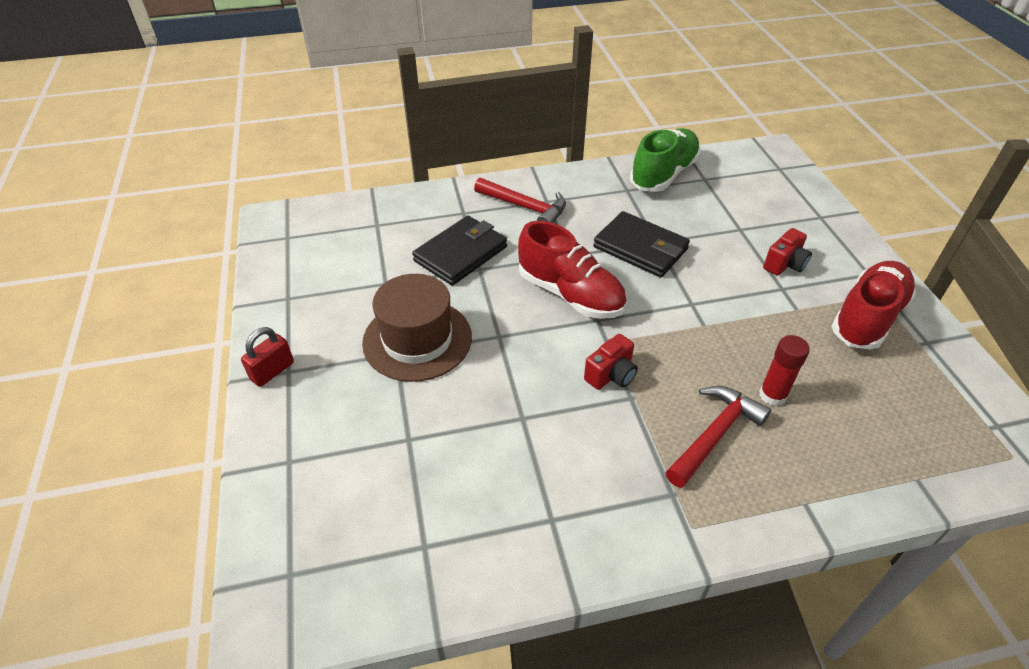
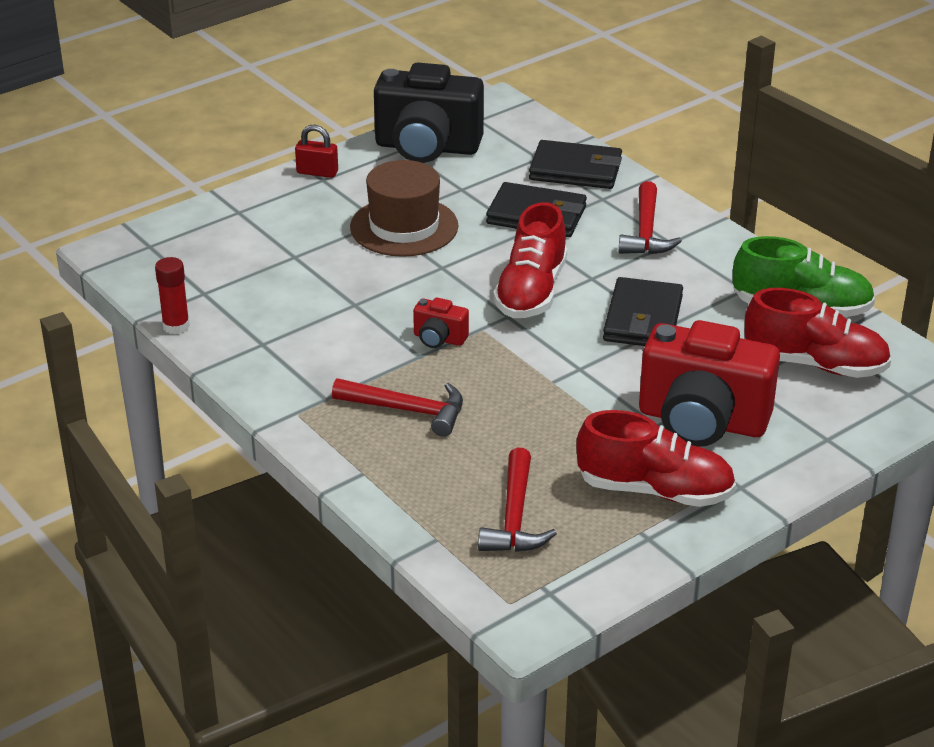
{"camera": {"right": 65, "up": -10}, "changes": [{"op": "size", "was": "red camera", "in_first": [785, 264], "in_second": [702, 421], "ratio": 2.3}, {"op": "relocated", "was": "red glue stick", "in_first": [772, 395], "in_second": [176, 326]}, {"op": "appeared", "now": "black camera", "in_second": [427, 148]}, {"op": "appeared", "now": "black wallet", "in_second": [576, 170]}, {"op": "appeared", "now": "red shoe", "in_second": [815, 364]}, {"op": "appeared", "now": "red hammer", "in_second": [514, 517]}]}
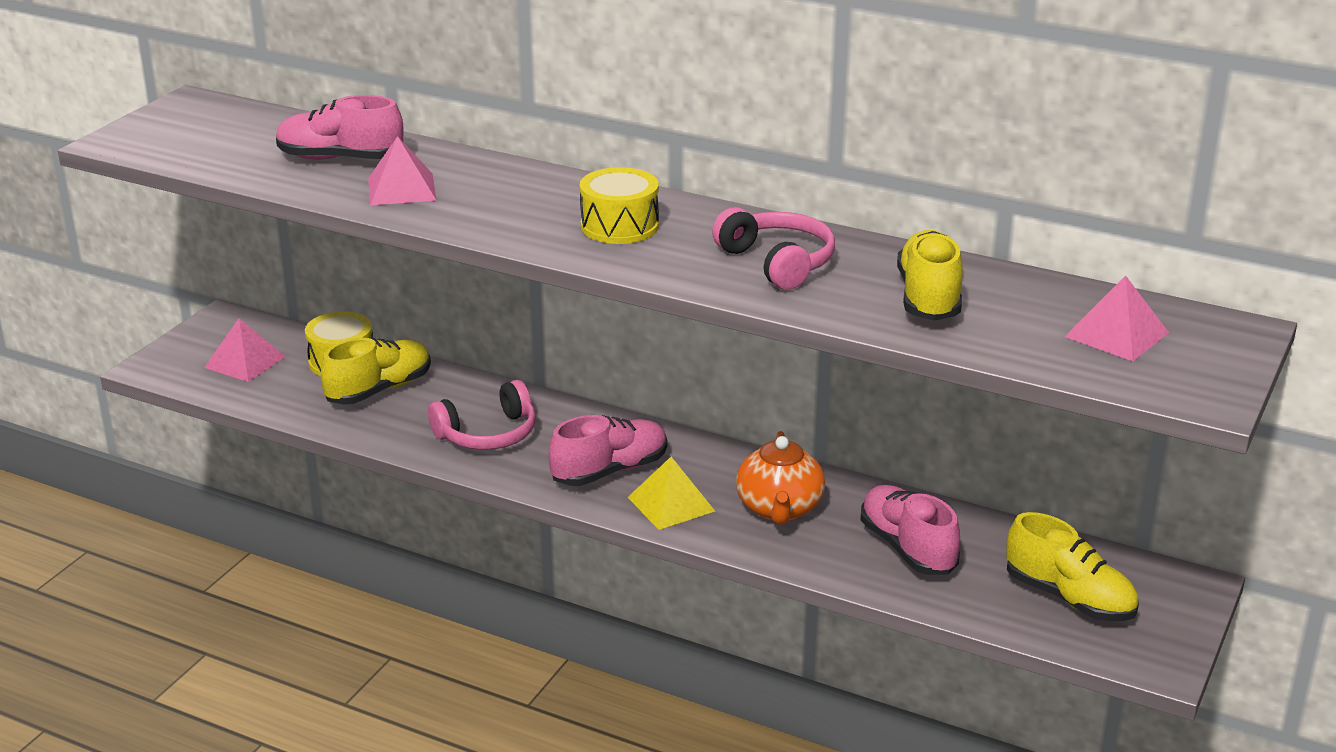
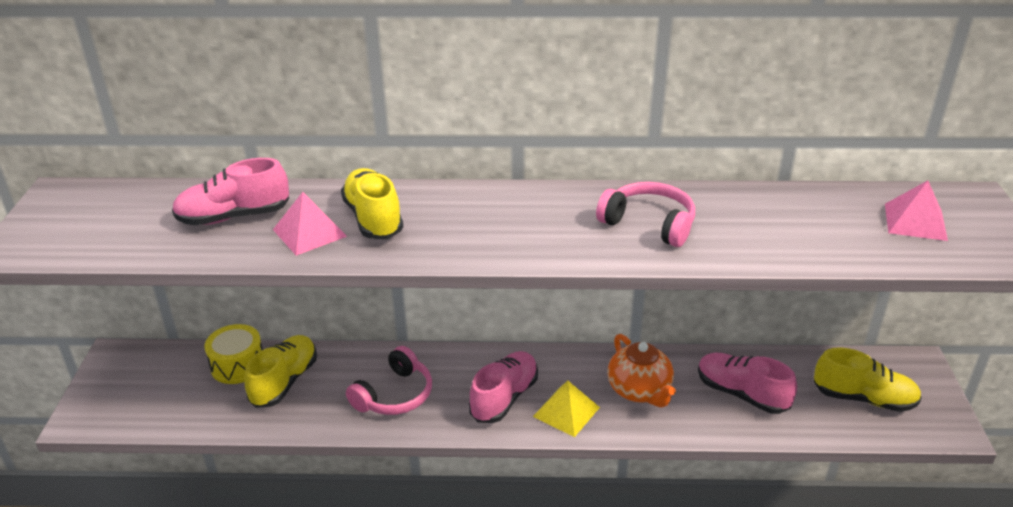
{"camera": {"right": -25, "up": 5}, "changes": [{"op": "missing", "was": "yellow drum", "in_first": [619, 226]}, {"op": "relocated", "was": "yellow shoe", "in_first": [929, 297], "in_second": [373, 219]}, {"op": "missing", "was": "pink pyramid", "in_first": [245, 362]}]}
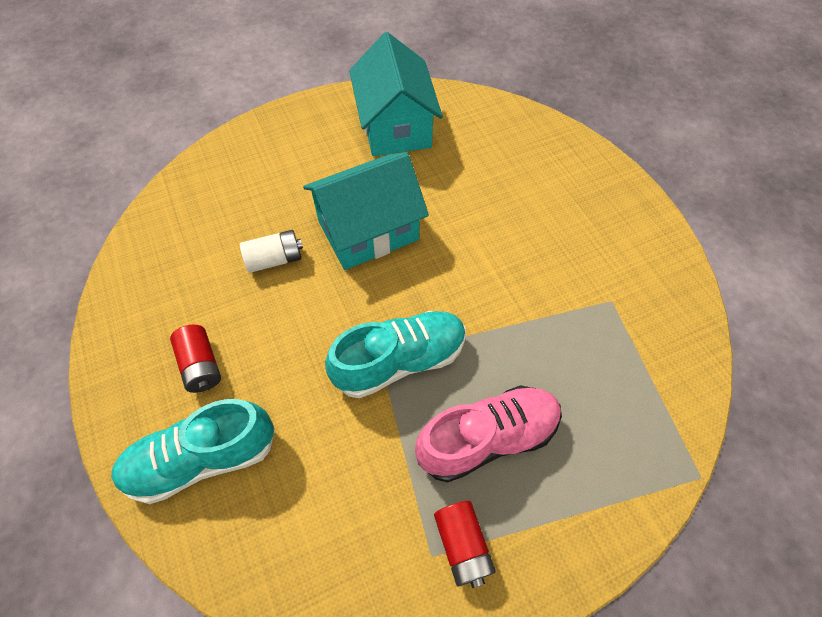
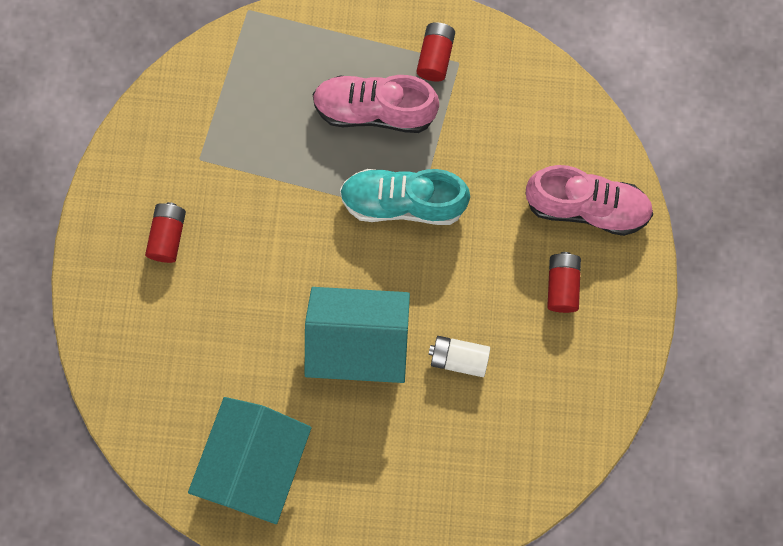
{"camera": {"right": -150, "up": 15}, "changes": [{"op": "colour", "was": "turquoise shoe", "now": "pink shoe", "in_first": [202, 458], "in_second": [586, 208]}, {"op": "appeared", "now": "red battery", "in_second": [168, 236]}]}
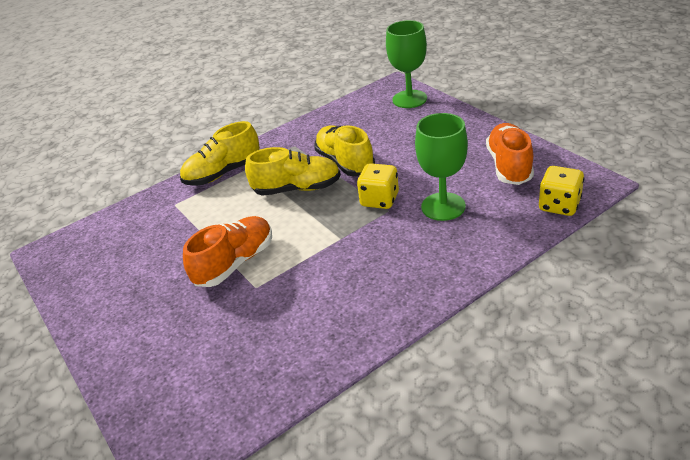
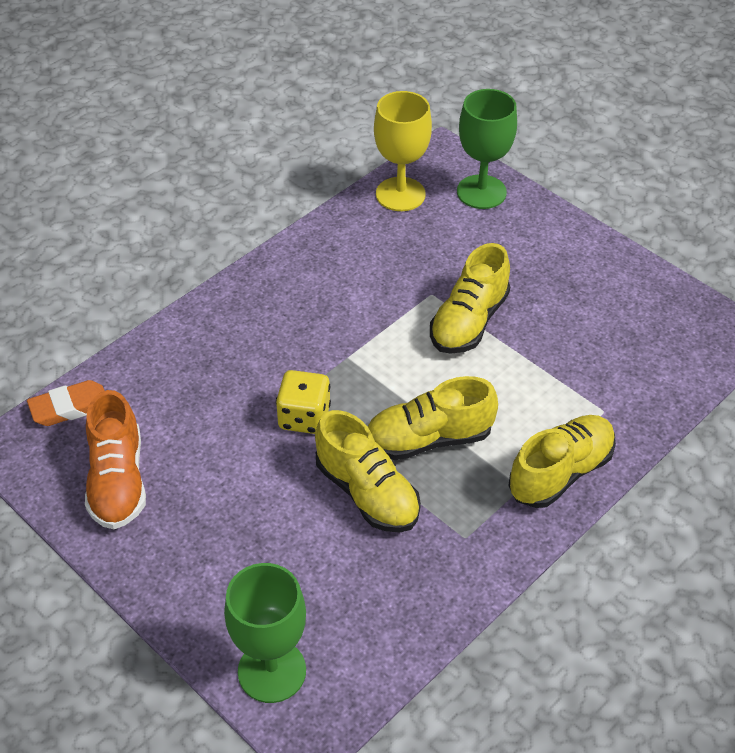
{"camera": {"right": 165, "up": 10}, "changes": [{"op": "relocated", "was": "green goblet", "in_first": [443, 206], "in_second": [481, 192]}, {"op": "exchanged", "was": "yellow dice", "now": "orange eraser", "in_first": [559, 205], "in_second": [69, 407]}, {"op": "colour", "was": "orange shoe", "now": "yellow shoe", "in_first": [235, 263], "in_second": [469, 321]}, {"op": "appeared", "now": "yellow goblet", "in_second": [400, 194]}]}
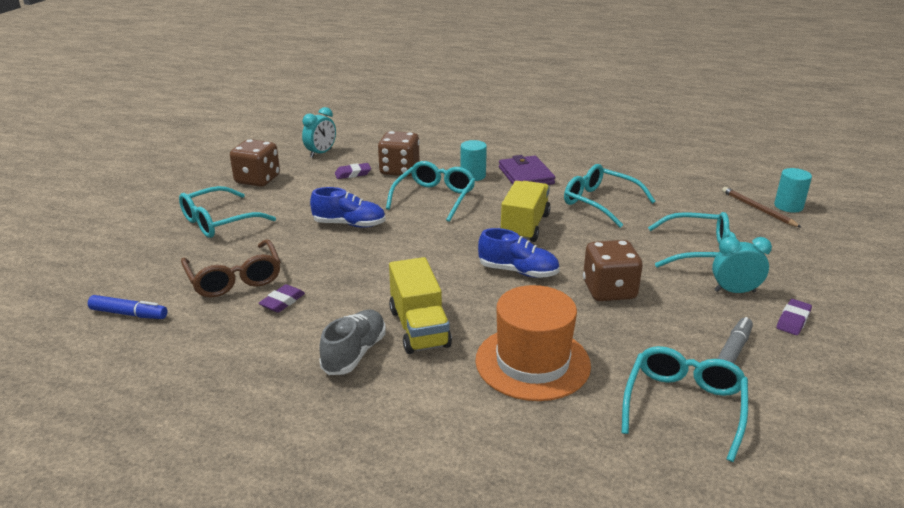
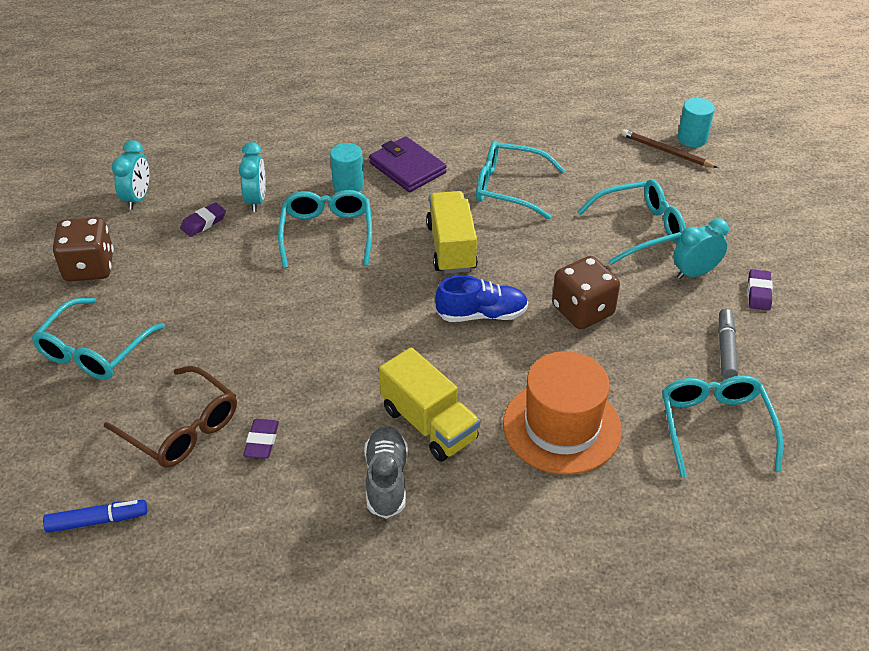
{"camera": {"right": -25, "up": 15}, "changes": [{"op": "exchanged", "was": "brown dice", "now": "turquoise clock", "in_first": [399, 170], "in_second": [256, 200]}, {"op": "missing", "was": "blue shoe", "in_first": [349, 224]}]}
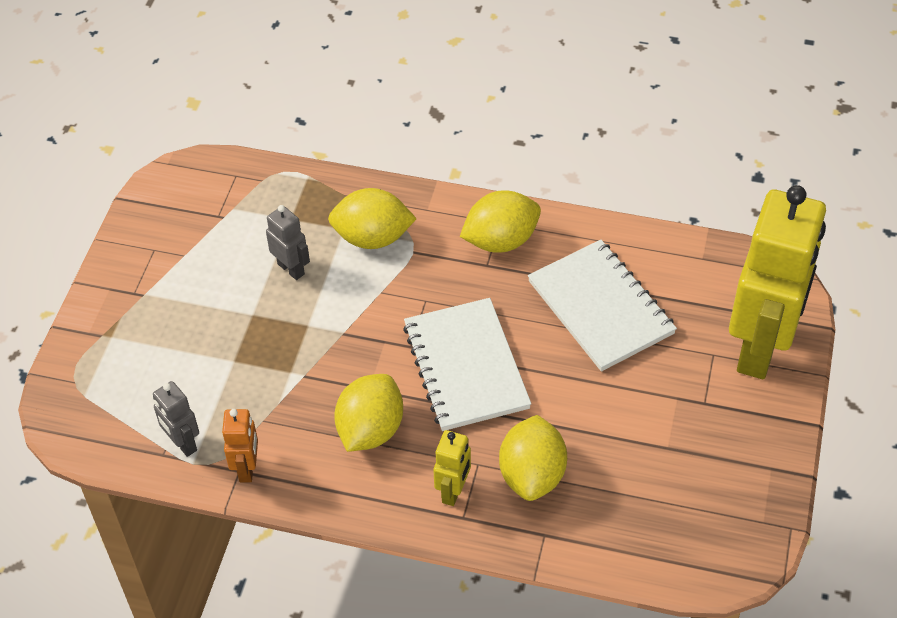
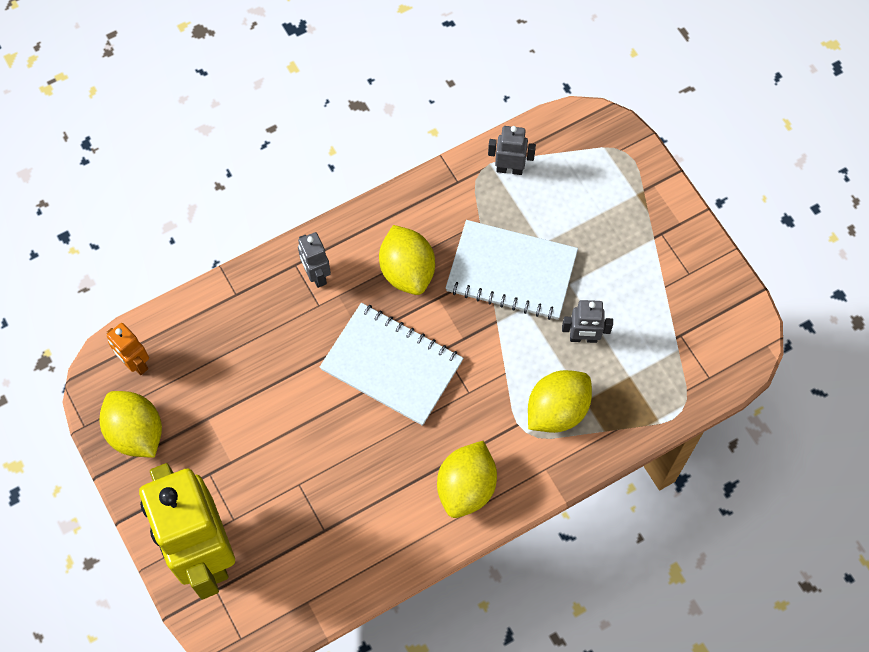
{"camera": {"right": 135, "up": 15}, "changes": [{"op": "relocated", "was": "white notebook", "in_first": [600, 307], "in_second": [511, 272]}, {"op": "relocated", "was": "orange robot", "in_first": [247, 468], "in_second": [135, 363]}, {"op": "relocated", "was": "yellow lemon", "in_first": [532, 475], "in_second": [136, 432]}, {"op": "colour", "was": "yellow robot", "now": "grey robot", "in_first": [453, 491], "in_second": [316, 275]}]}
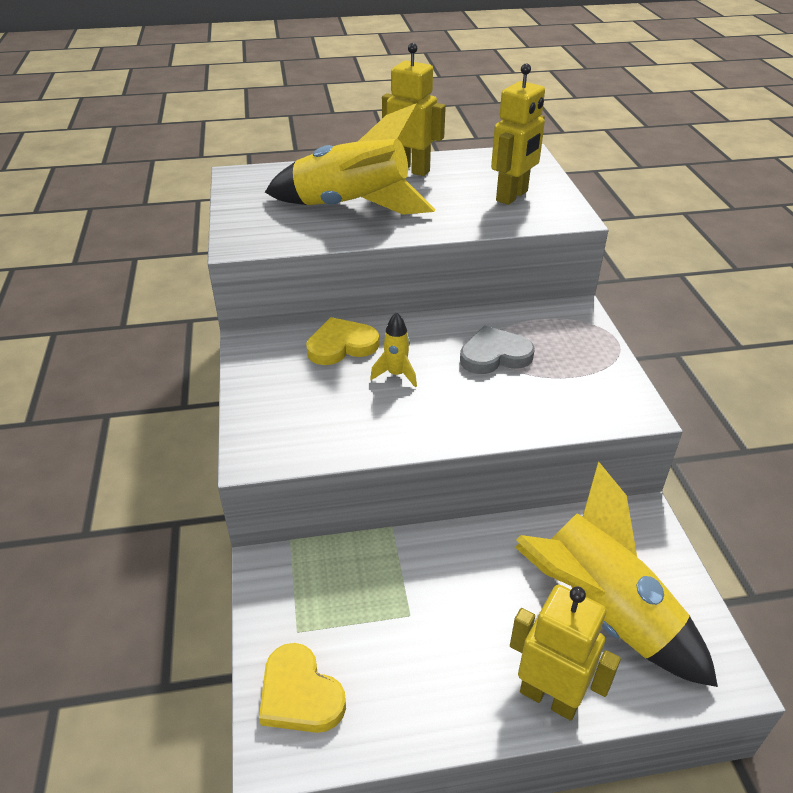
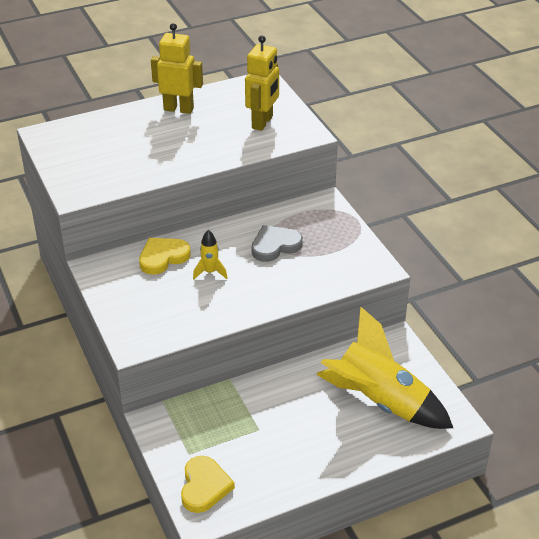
{"camera": {"right": -15, "up": 0}, "changes": [{"op": "missing", "was": "yellow rocket", "in_first": [352, 207]}, {"op": "missing", "was": "yellow robot", "in_first": [549, 697]}, {"op": "spun", "was": "yellow heart", "in_first": [300, 694], "in_second": [204, 486], "clockwise": -120}]}
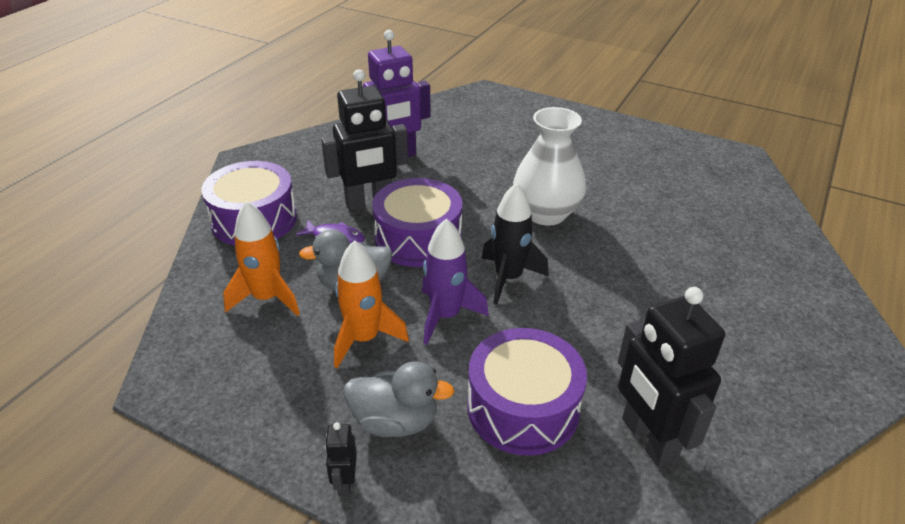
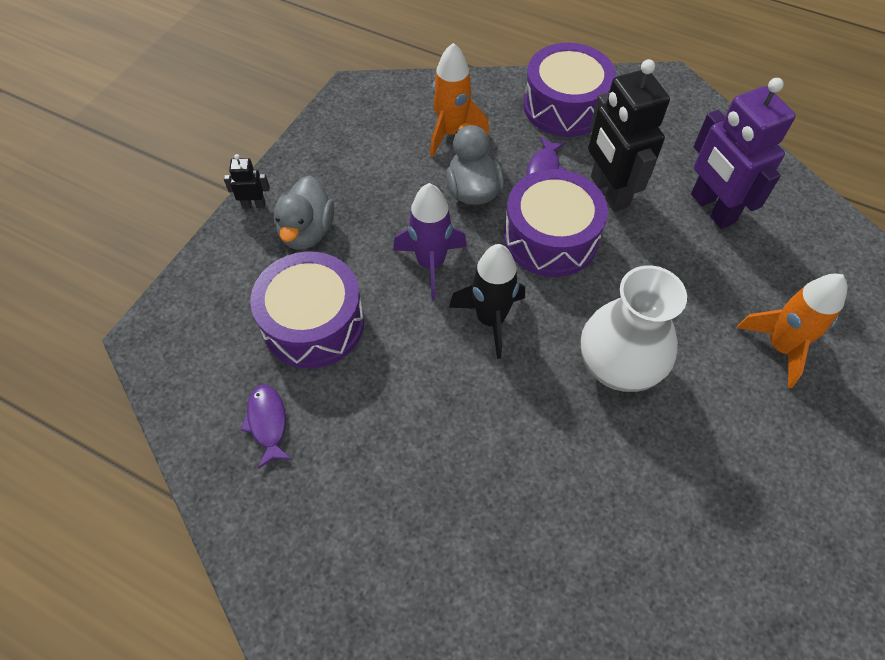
{"camera": {"right": 90, "up": 20}, "changes": [{"op": "relocated", "was": "orange rocket", "in_first": [364, 339], "in_second": [780, 346]}, {"op": "exchanged", "was": "black robot", "now": "purple fish", "in_first": [648, 439], "in_second": [268, 423]}]}
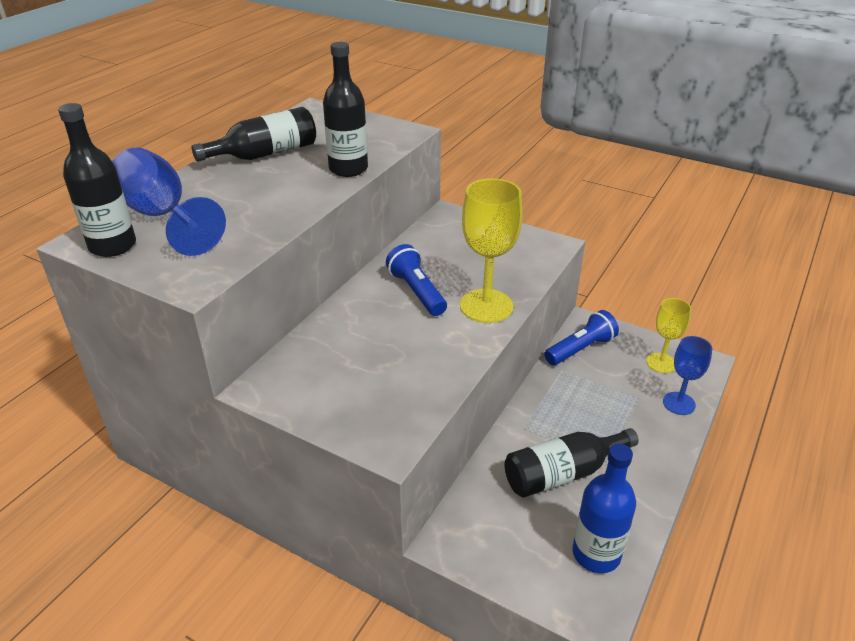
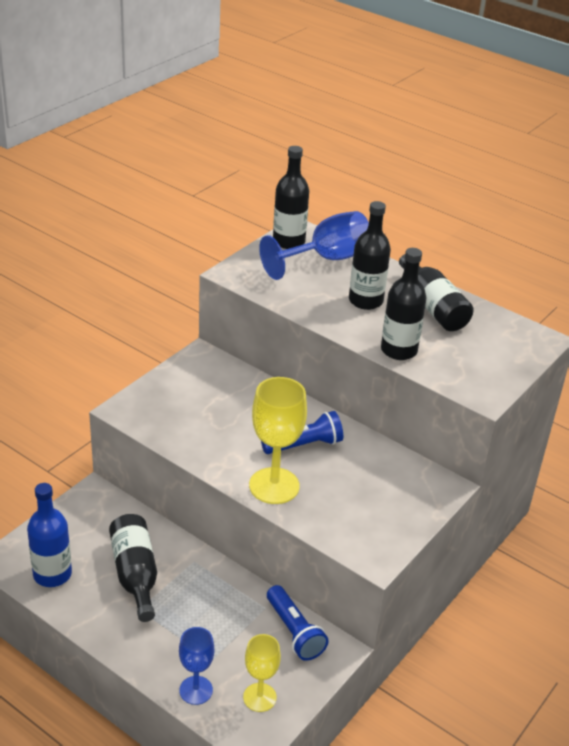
{"camera": {"right": 95, "up": 0}, "changes": [{"op": "appeared", "now": "black bottle", "in_second": [365, 301]}]}
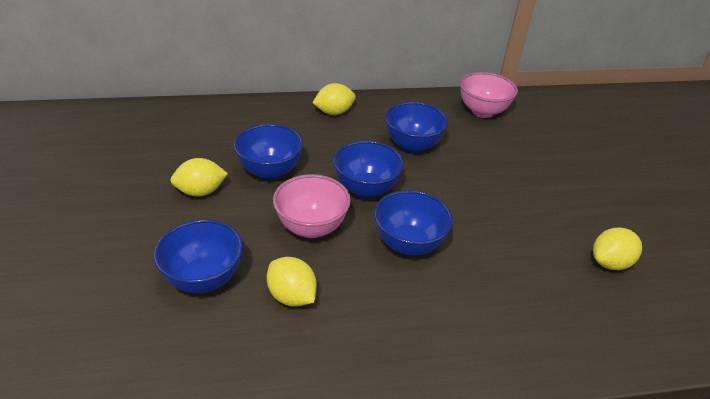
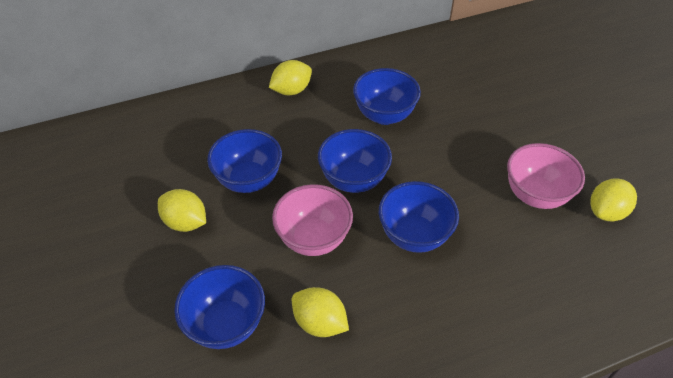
{"camera": {"right": -10, "up": 10}, "changes": [{"op": "relocated", "was": "pink bowl", "in_first": [482, 111], "in_second": [535, 195]}, {"op": "spun", "was": "yellow lemon", "in_first": [201, 192], "in_second": [185, 222], "clockwise": 60}]}
